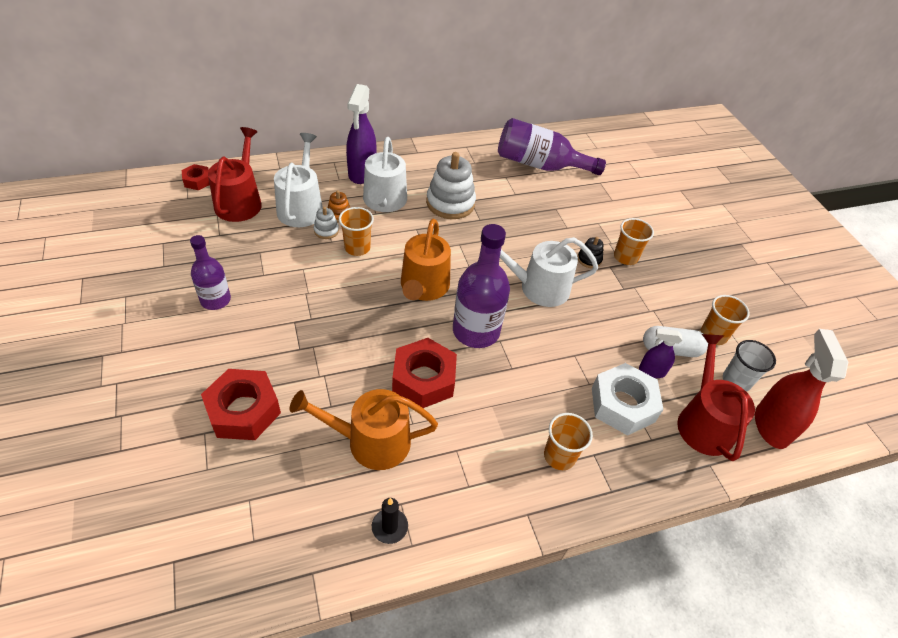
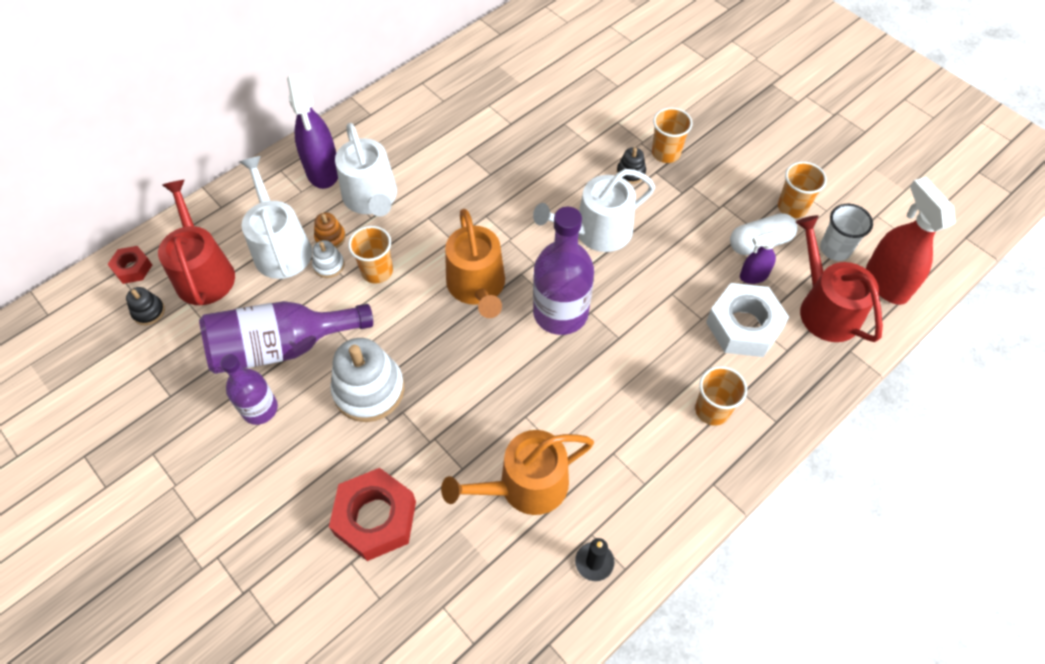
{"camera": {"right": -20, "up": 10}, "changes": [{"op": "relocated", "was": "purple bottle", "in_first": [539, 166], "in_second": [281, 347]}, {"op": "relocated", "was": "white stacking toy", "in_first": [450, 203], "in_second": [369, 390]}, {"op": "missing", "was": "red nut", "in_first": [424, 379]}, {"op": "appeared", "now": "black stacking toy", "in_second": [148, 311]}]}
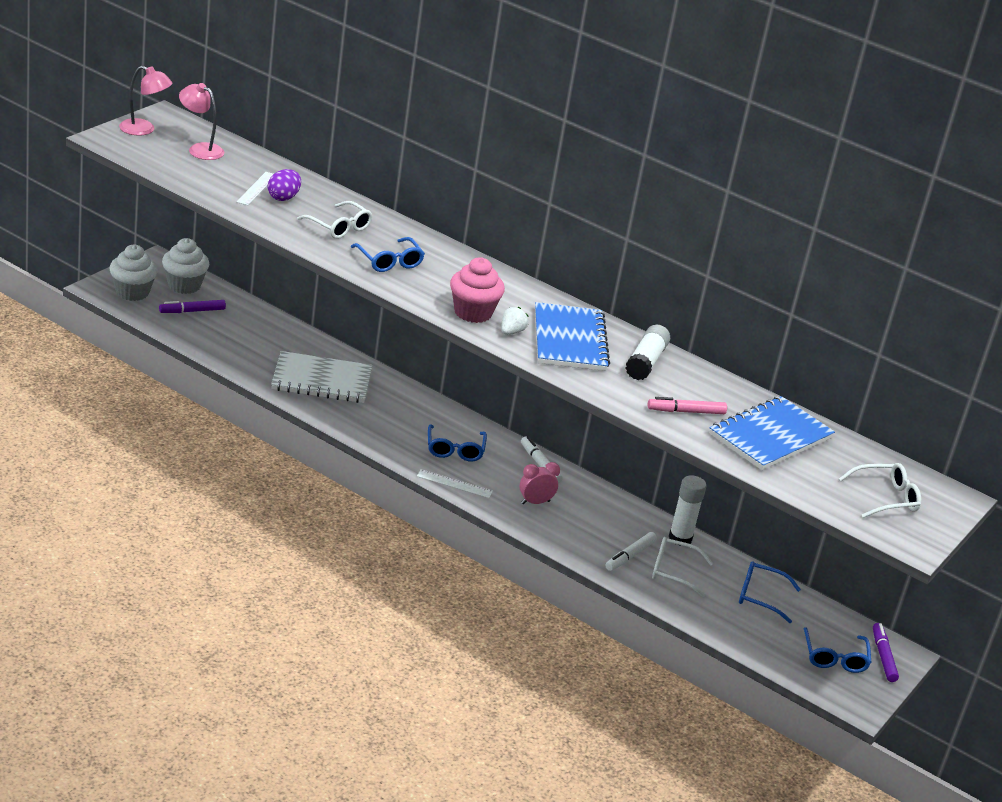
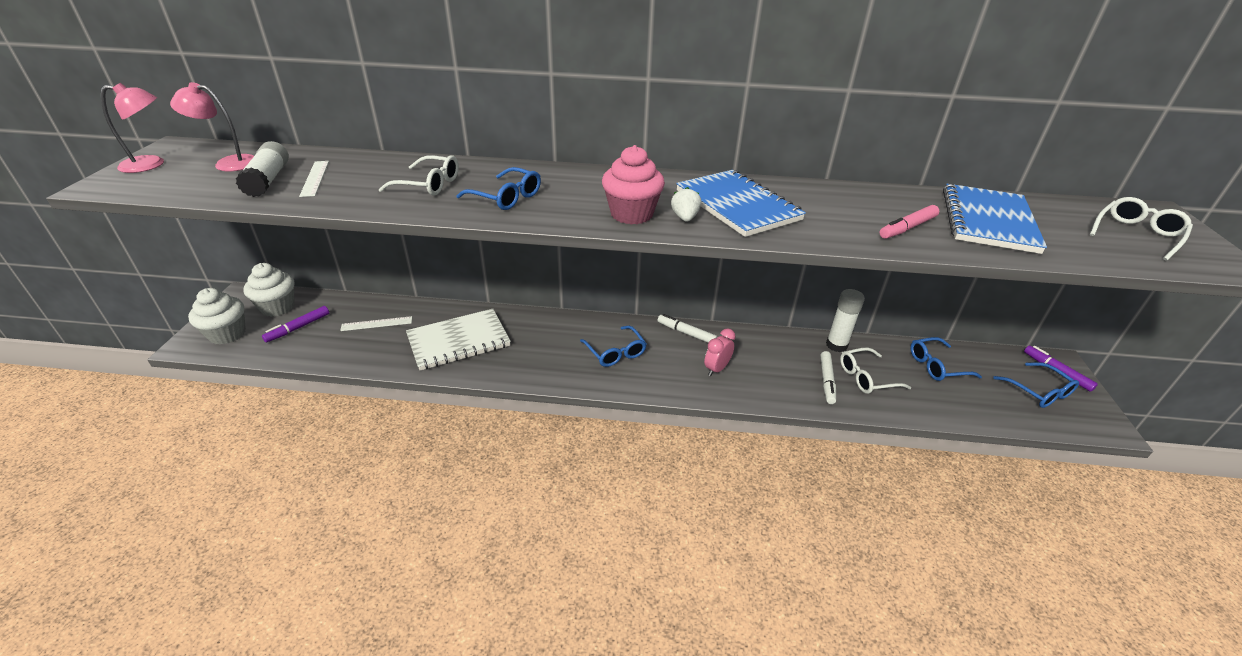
{"camera": {"right": -25, "up": 5}, "changes": [{"op": "missing", "was": "purple egg", "in_first": [283, 197]}, {"op": "relocated", "was": "white glue stick", "in_first": [645, 362], "in_second": [268, 180]}, {"op": "relocated", "was": "white ruler", "in_first": [454, 484], "in_second": [377, 324]}]}
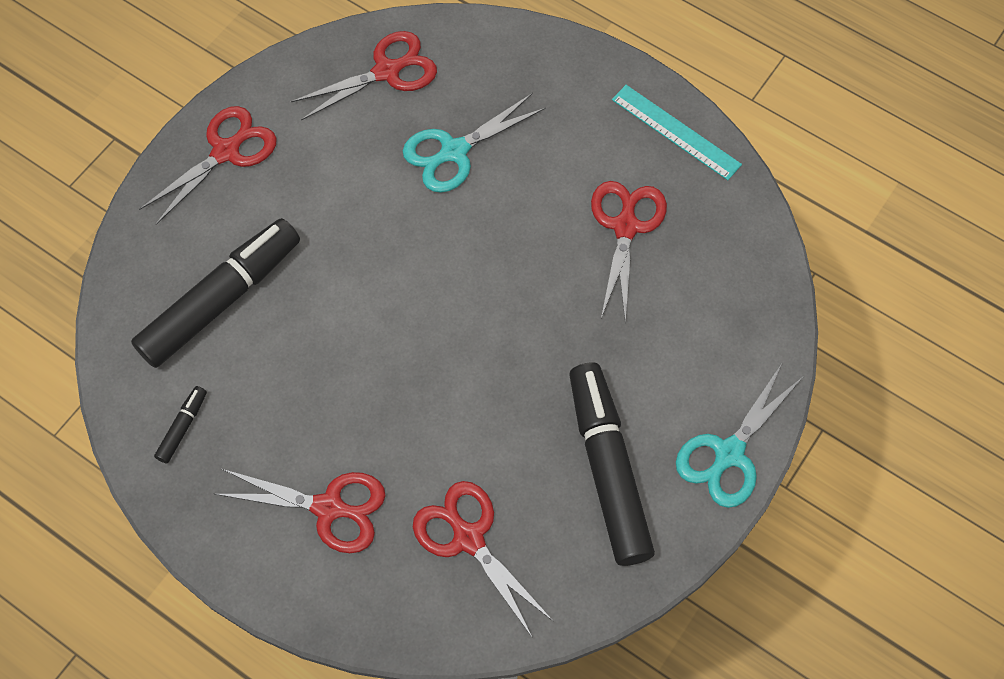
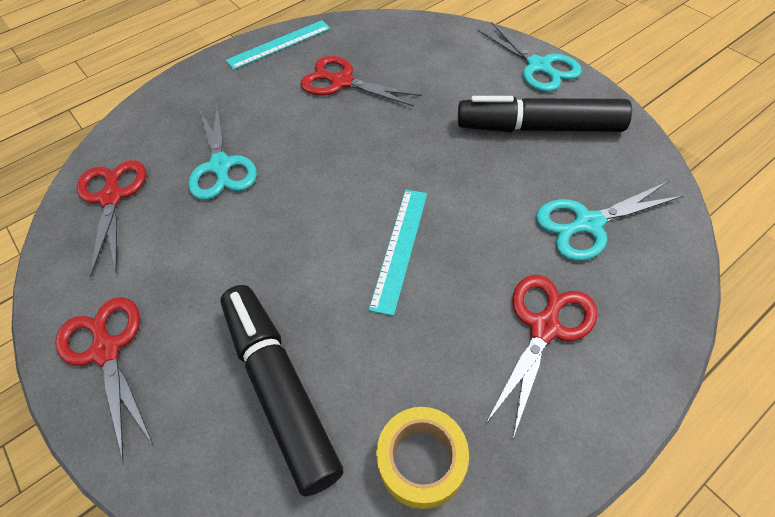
{"camera": {"right": -70, "up": -10}, "changes": [{"op": "exchanged", "was": "black marker", "now": "yellow tape", "in_first": [183, 427], "in_second": [422, 461]}, {"op": "colour", "was": "red scissors", "now": "turquoise scissors", "in_first": [468, 538], "in_second": [588, 223]}, {"op": "appeared", "now": "turquoise ruler", "in_second": [400, 248]}]}
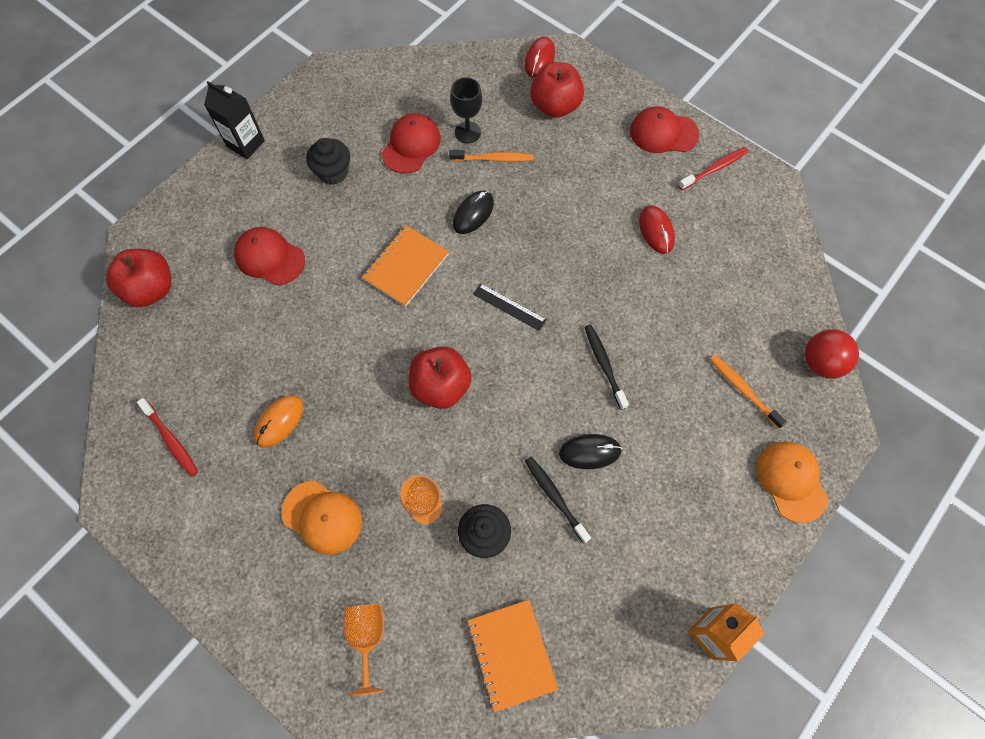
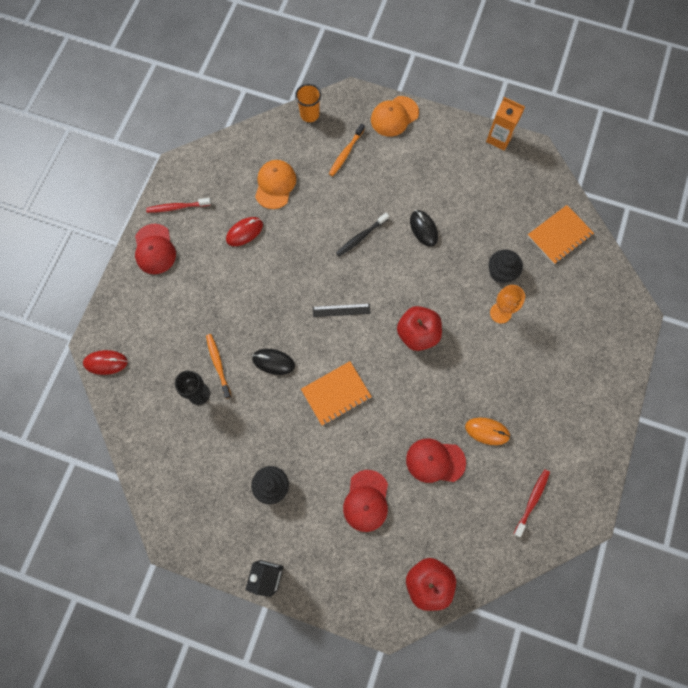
{"camera": {"right": -110, "up": 5}, "changes": [{"op": "missing", "was": "red apple", "in_first": [555, 106]}, {"op": "relocated", "was": "red cap", "in_first": [411, 145], "in_second": [435, 461]}, {"op": "spun", "was": "red toothbrush", "in_first": [714, 169], "in_second": [177, 207], "clockwise": -45}, {"op": "spun", "was": "orange notebook", "in_first": [406, 266], "in_second": [336, 394], "clockwise": -45}, {"op": "spun", "was": "black ruler", "in_first": [509, 307], "in_second": [341, 310], "clockwise": 75}, {"op": "exchanged", "was": "red ball", "now": "orange cup", "in_first": [821, 362], "in_second": [309, 114]}, {"op": "missing", "was": "black toothbrush", "in_first": [555, 497]}, {"op": "relocated", "was": "orange cap", "in_first": [322, 517], "in_second": [275, 185]}, {"op": "missing", "was": "orange goblet", "in_first": [367, 637]}]}
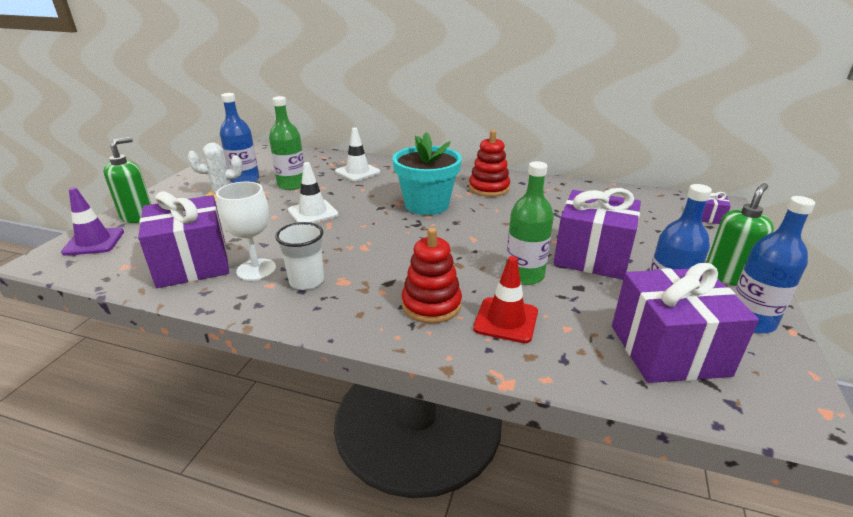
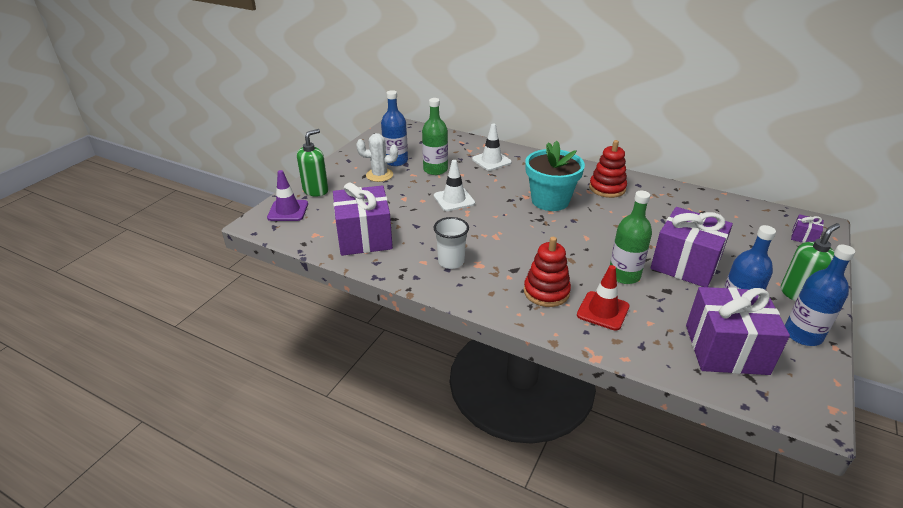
{"camera": {"right": 10, "up": 5}, "changes": [{"op": "missing", "was": "white goblet", "in_first": [256, 270]}]}
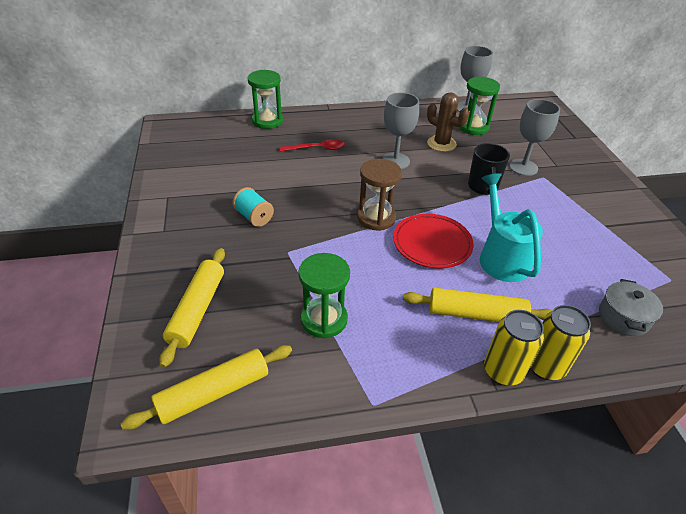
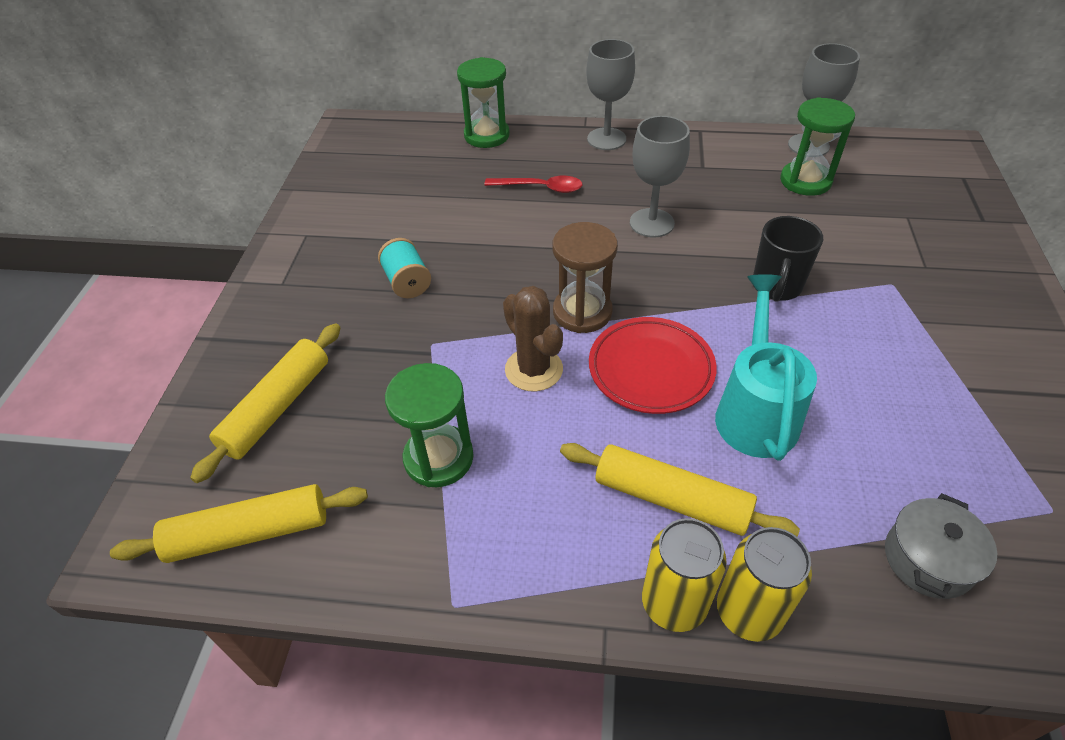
{"camera": {"right": 20, "up": 5}, "changes": [{"op": "relocated", "was": "brown cactus", "in_first": [441, 144], "in_second": [534, 369]}, {"op": "relocated", "was": "grey goblet", "in_first": [523, 167], "in_second": [606, 139]}]}
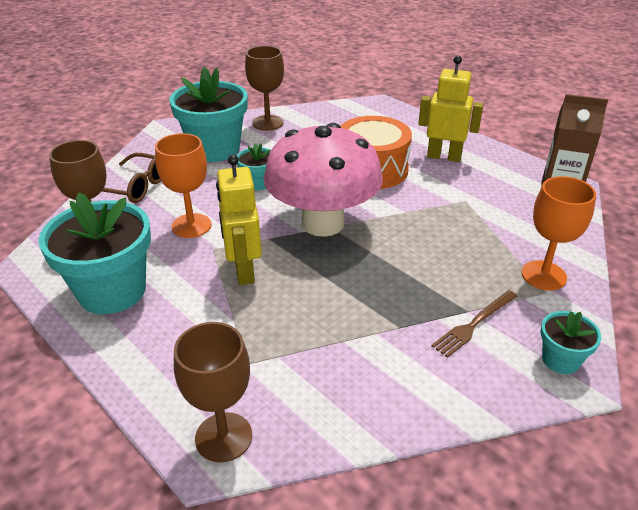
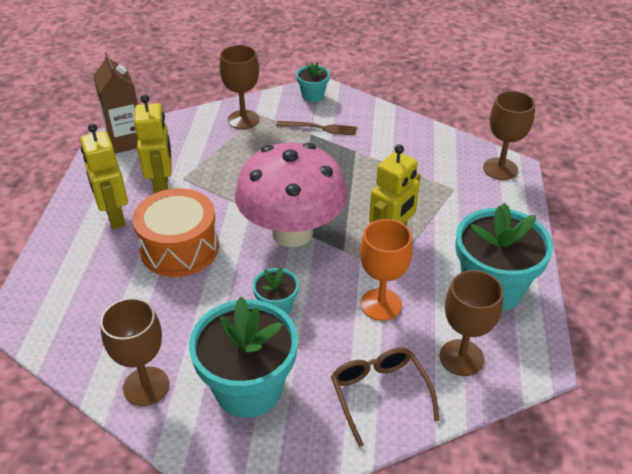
{"camera": {"right": -130, "up": 5}, "changes": [{"op": "colour", "was": "orange goblet", "now": "brown goblet", "in_first": [543, 275], "in_second": [243, 119]}, {"op": "appeared", "now": "yellow robot", "in_second": [162, 186]}]}
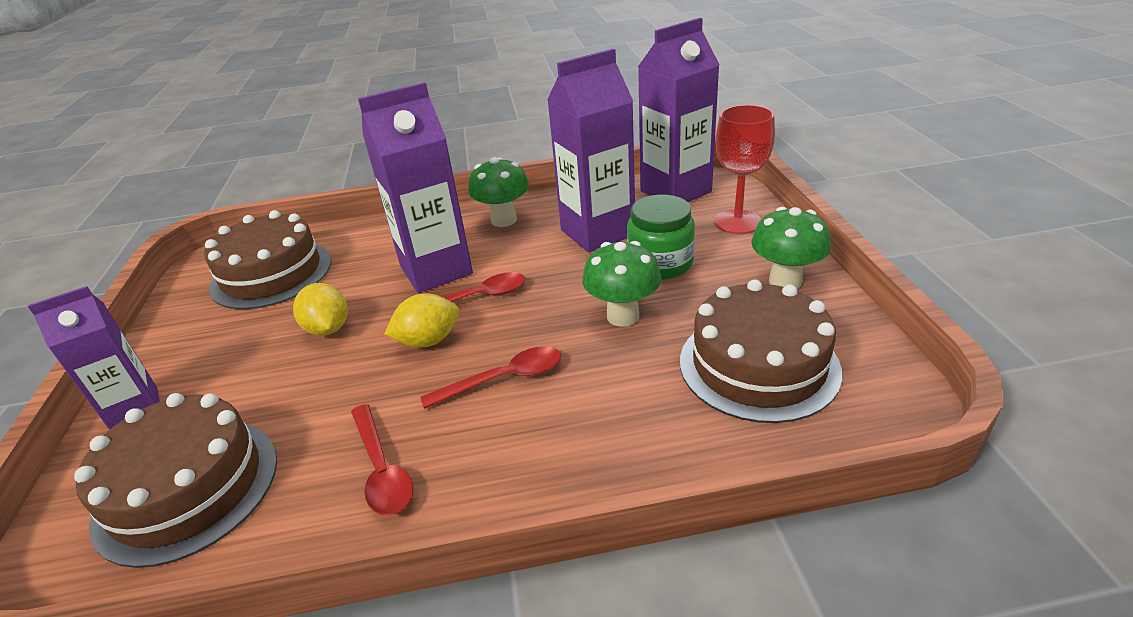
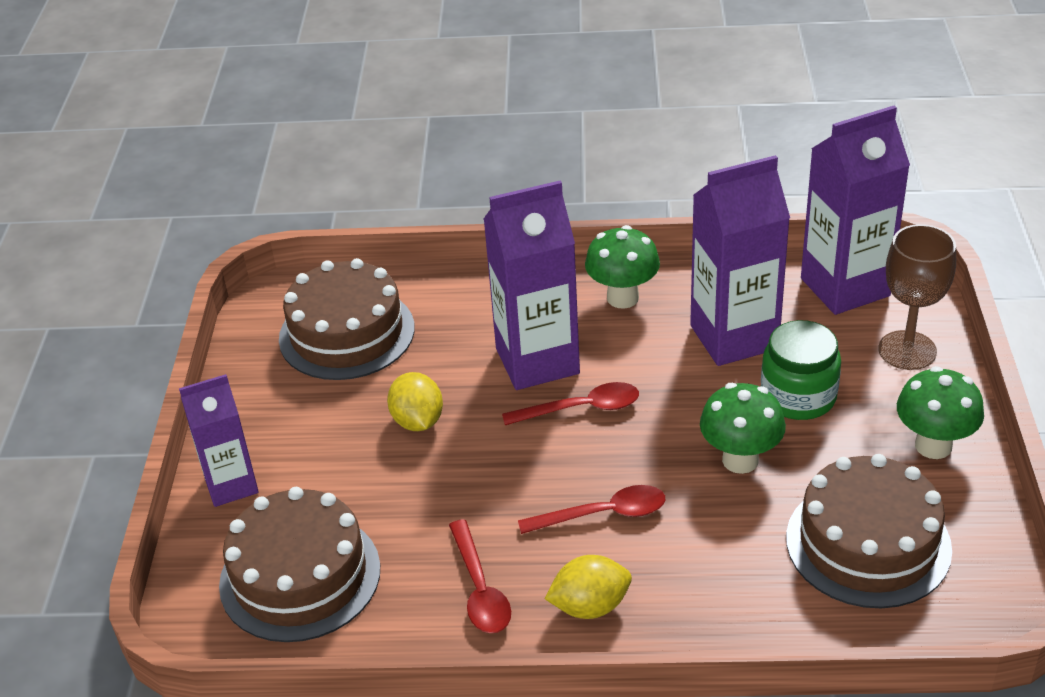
{"camera": {"right": 10, "up": 5}, "changes": [{"op": "colour", "was": "red goblet", "now": "brown goblet", "in_first": [737, 222], "in_second": [907, 350]}, {"op": "relocated", "was": "yellow lemon", "in_first": [428, 340], "in_second": [590, 606]}]}
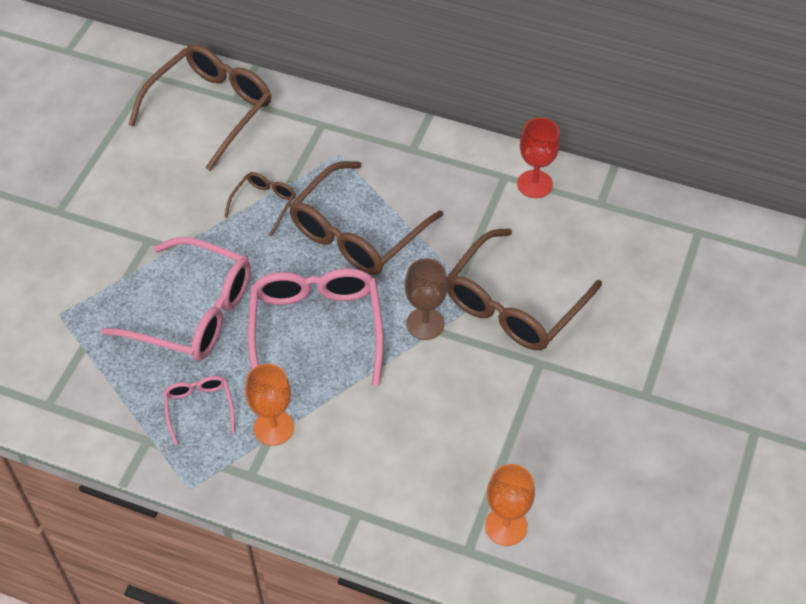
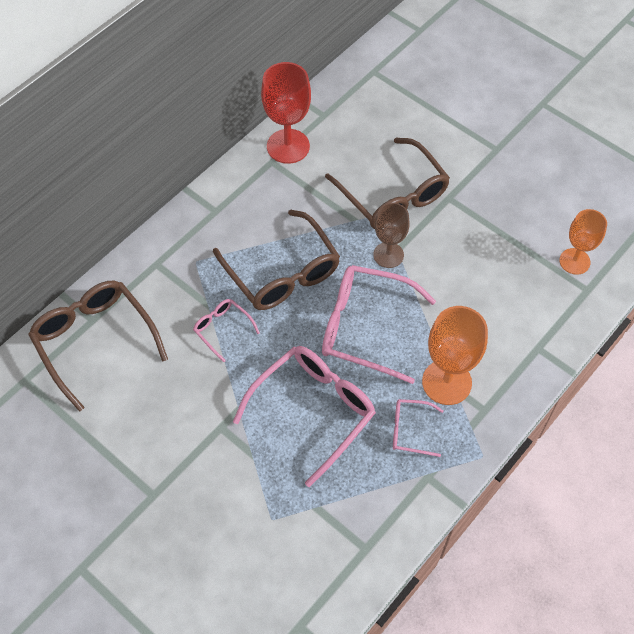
{"camera": {"right": -70, "up": 5}, "changes": [{"op": "size", "was": "red goblet", "in_first": [534, 184], "in_second": [288, 146], "ratio": 1.51}, {"op": "colour", "was": "brown glasses", "now": "pink glasses", "in_first": [264, 204], "in_second": [222, 329]}, {"op": "size", "was": "orange goblet", "in_first": [273, 428], "in_second": [446, 382], "ratio": 1.51}]}
